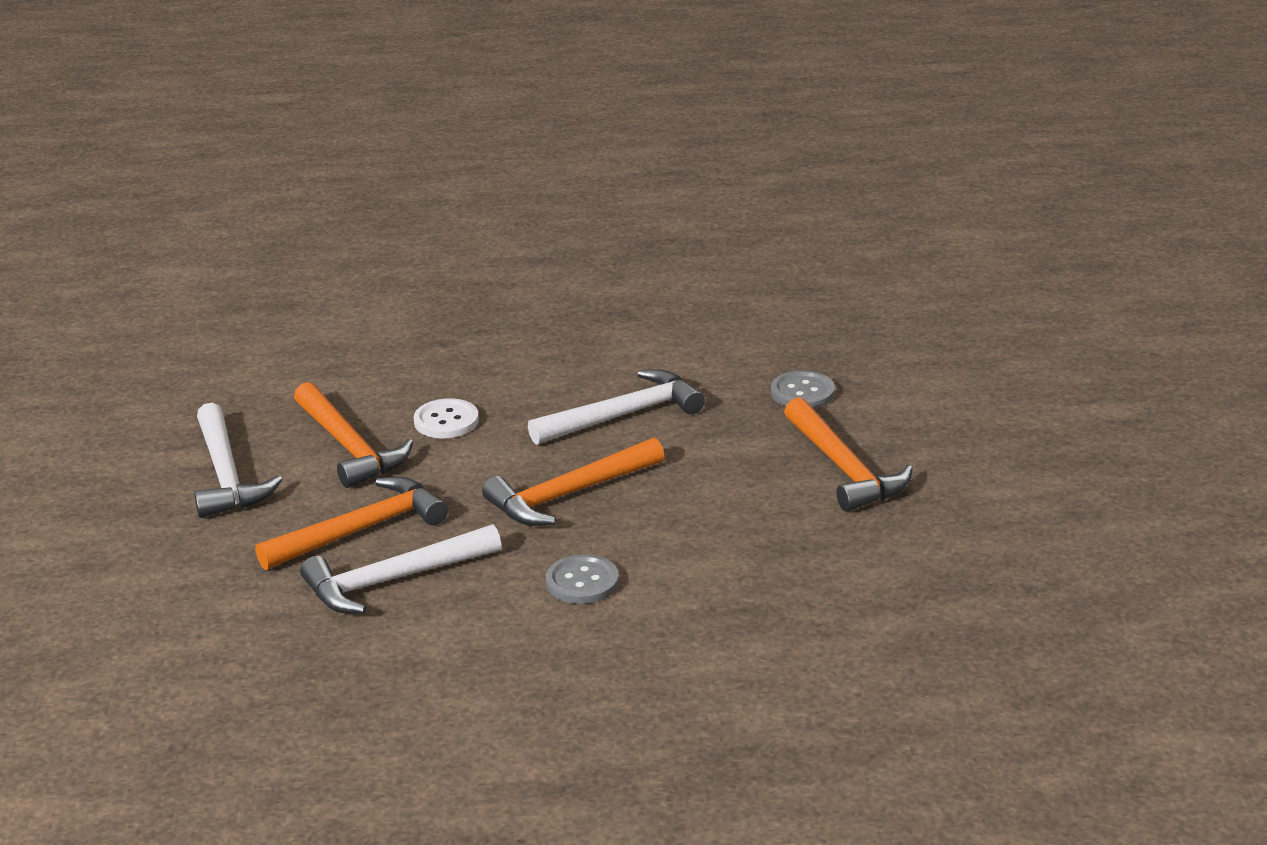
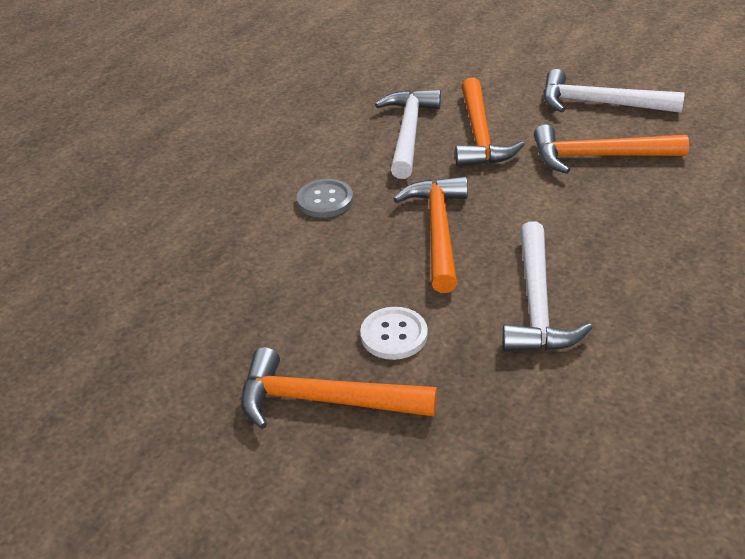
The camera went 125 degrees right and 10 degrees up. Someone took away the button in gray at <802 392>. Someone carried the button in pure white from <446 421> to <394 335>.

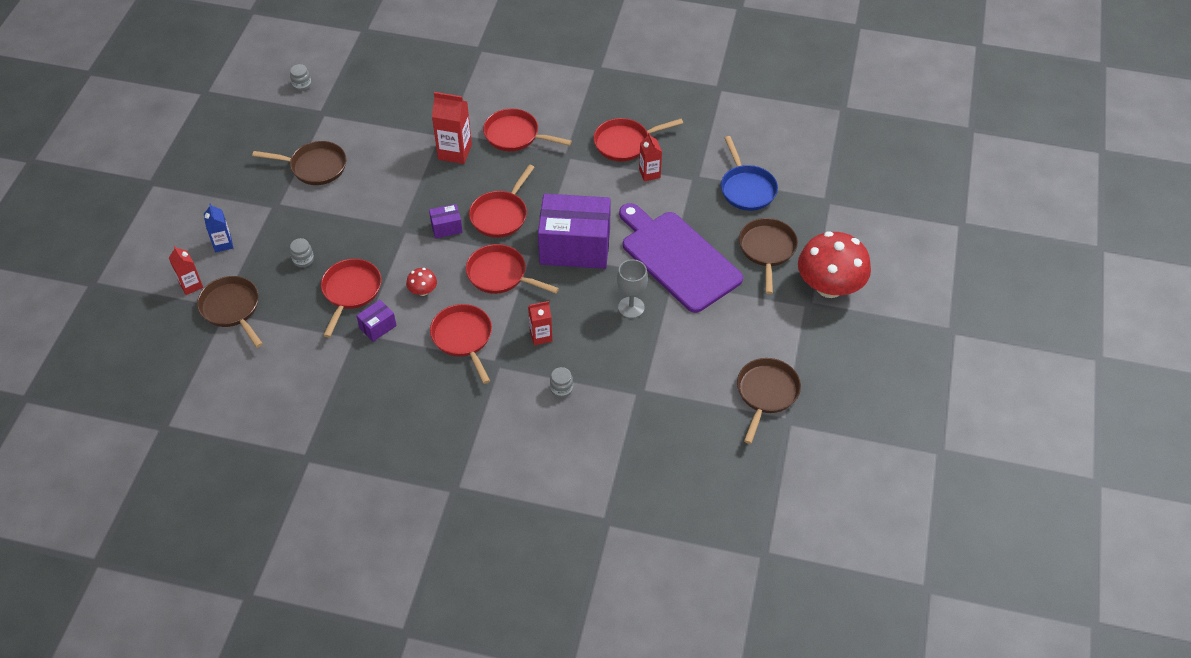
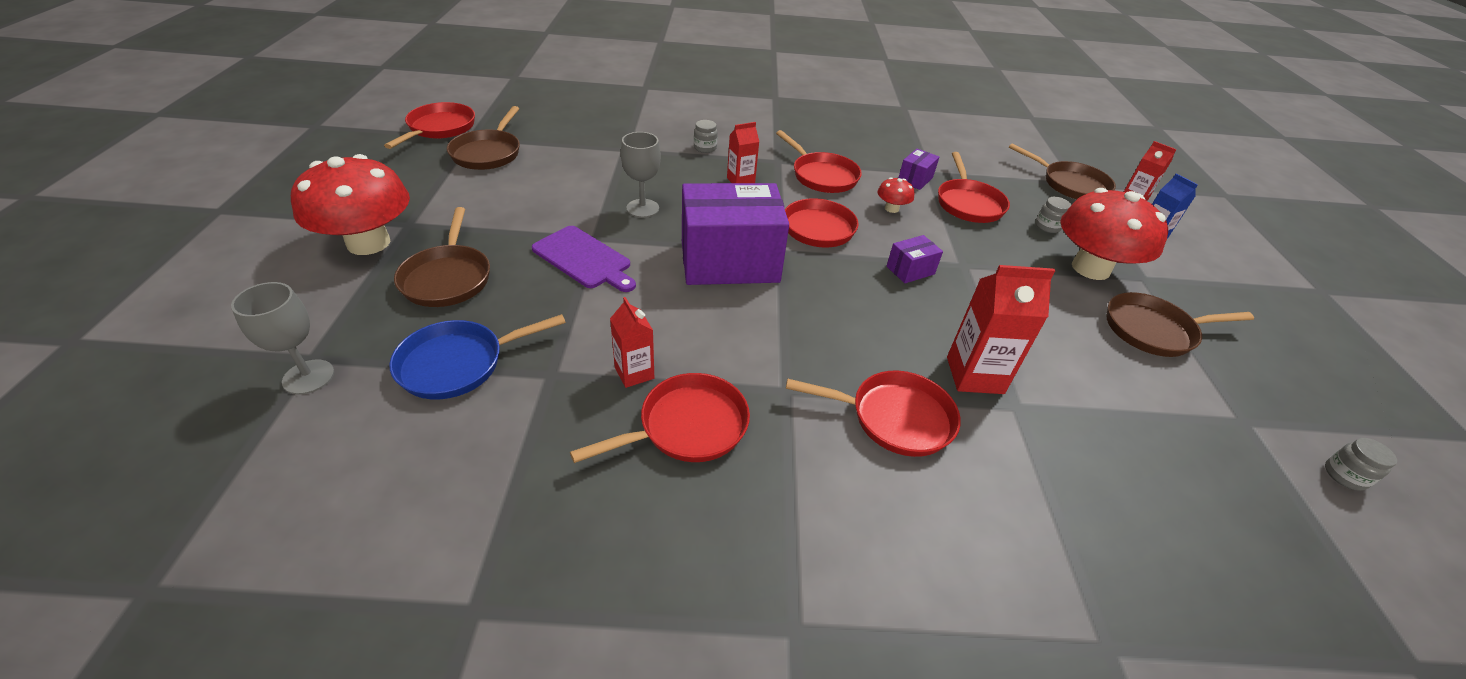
The camera went 165 degrees right and 10 degrees down. Someone put down the wine glass in gray at <308 377>. Someone put down the fungus in red at <1090 268>. Someone carried the skillet in red from <500 215> to <439 128>. Someone rotated the skillet in blue at <746 189> by 90 degrees counterclockwise. Someone scaled the bread board in royal purple at <677 258> by 0.57.

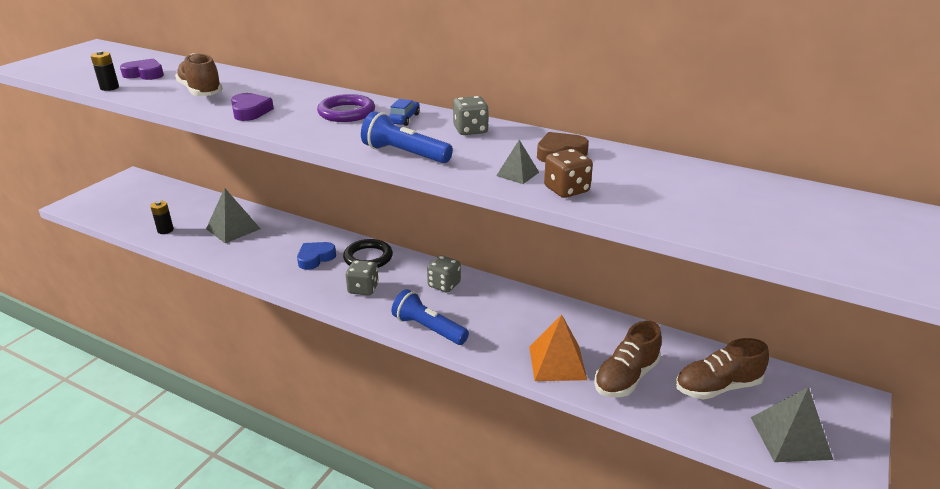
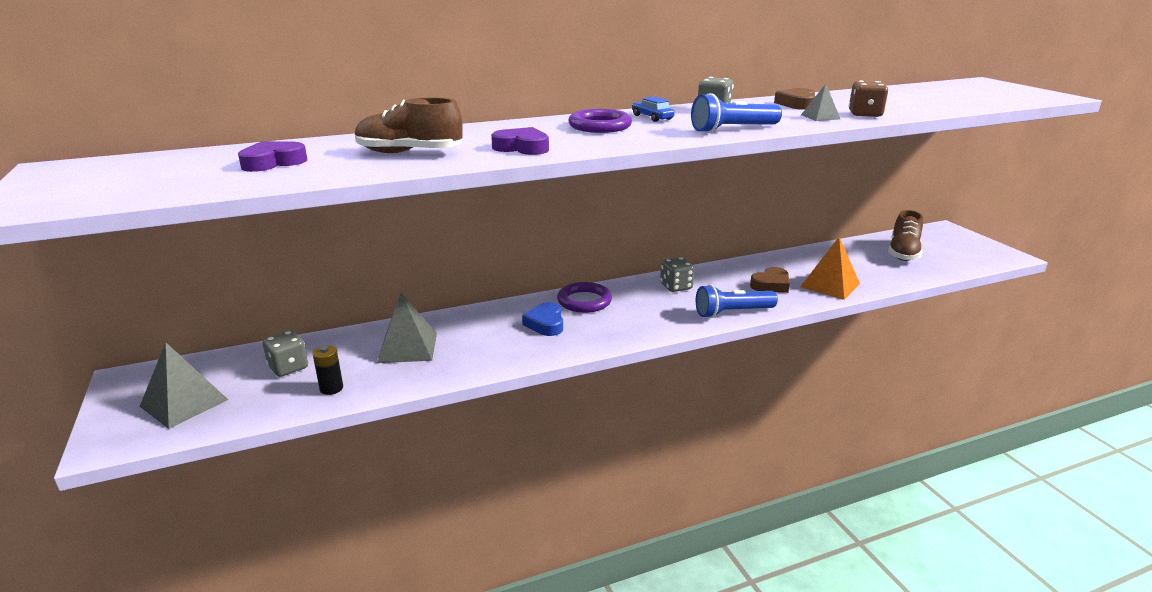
The camera went 50 degrees left and 5 degrees down. Someone took away the AA battery in jet-black at <109 88>. Someone took away the shoe in brown at <626 377>. Someone put down the love heart in brown at <771 285>. Someone carried the dice in gray from <363 289> to <288 367>. Someone carried the pyramid shape in gray from <790 437> to <184 403>. Someone repainted the torus in jet-black at <368 257>, which became the torus in royal purple at <584 301>.

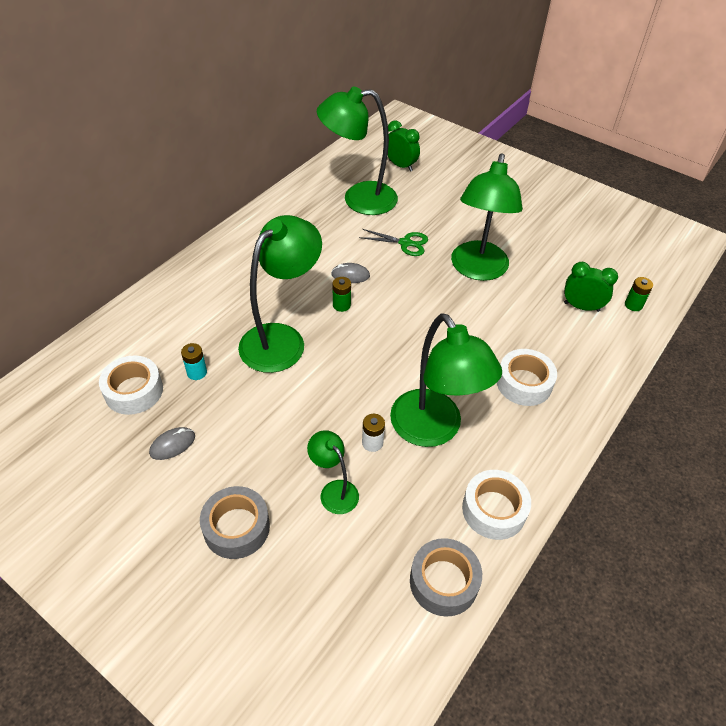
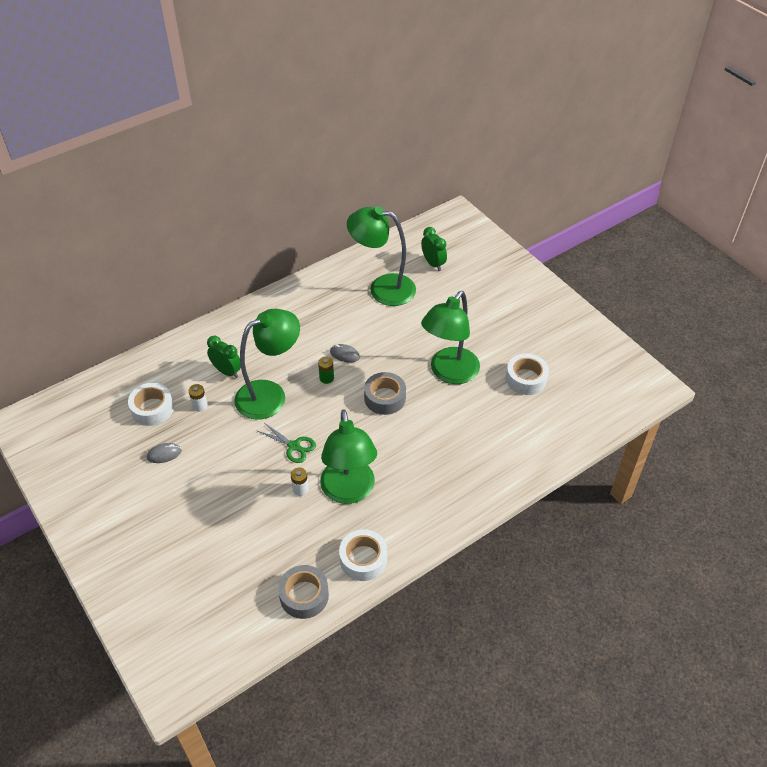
The camera went 20 degrees right and 0 degrees up. Someone took away the desk lamp in emerald at <334 490>. Someone took away the AA battery in emerald at <633 305>. Someone carried the roll of tape in gray from <236 527> to <385 398>. Someone carried the scissors in emerald from <405 243> to <294 446>. Someone carried the roll of tape in pure white from <524 383> to <526 379>. Someone carried the clock in emerald from <581 307> to <227 371>. Someone repainted the AA battery in turquoise at <197 372>, which became the AA battery in pure white at <200 406>.

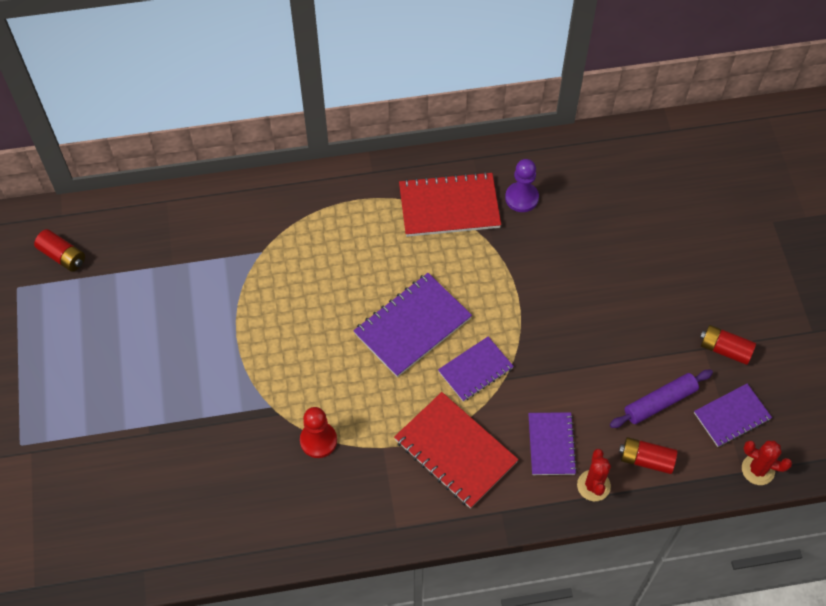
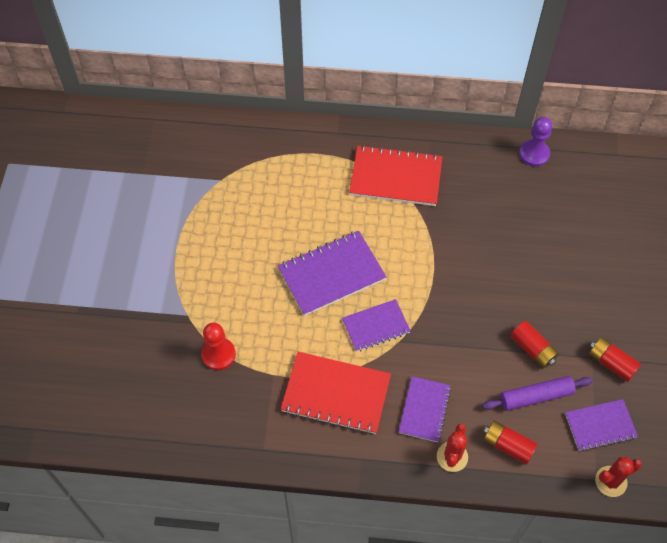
The camera went 15 degrees right and 0 degrees up. Someone carried the AA battery in red from <63 256> to <533 349>. Someone carried the game pawn in royal purple from <521 198> to <534 154>. Someone rotated the exercise book in red at <455 451> by 45 degrees counterclockwise. Someone rotated the prickly plant in red at <758 469> by 60 degrees counterclockwise.

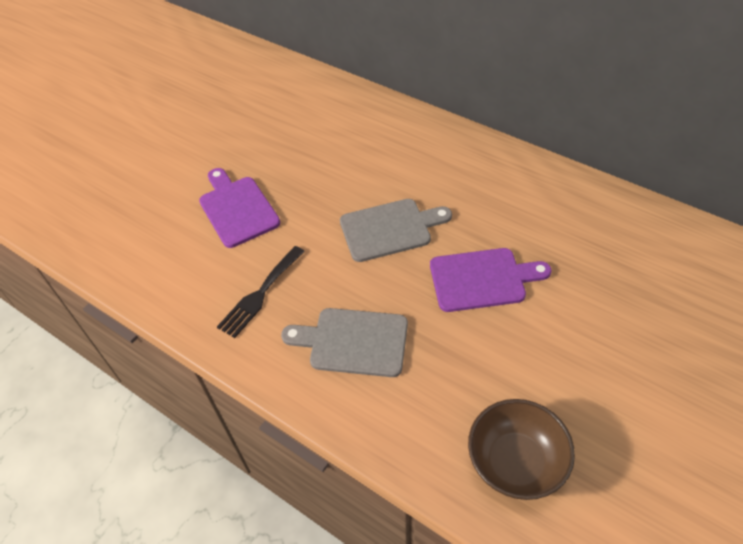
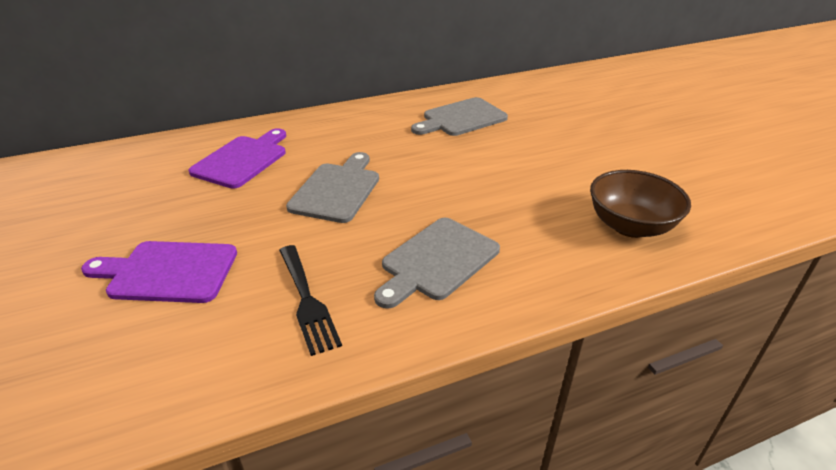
The camera went 60 degrees left and 15 degrees down. Someone put down the bread board in gray at <461 118>. Someone carried the bread board in royal purple from <482 279> to <242 160>.

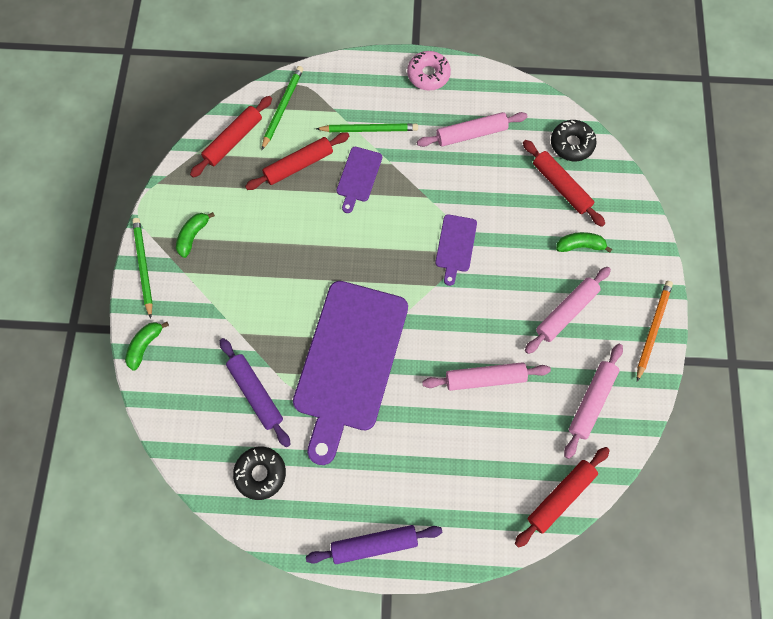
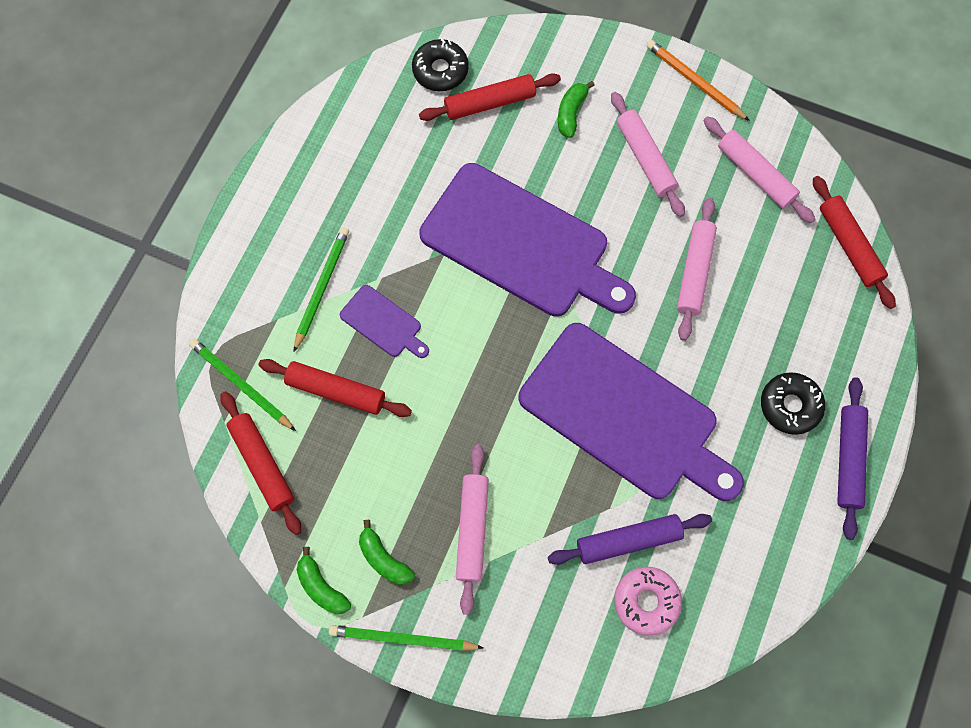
The camera went 70 degrees left and 0 degrees up. Someone carried the banana in emerald from <145 345> to <322 587>. Someone carried the doughnut in jet-black from <261 473> to <790 405>. Someone carried the doughnut in pink from <428 75> to <646 601>. Someone carried the pastry roller in pink from <471 134> to <472 529>. Someone rotated the pastry roller in red at <299 165> by 60 degrees counterclockwise. Someone scaled the bread board in royal purple at <455 246> by 2.33.

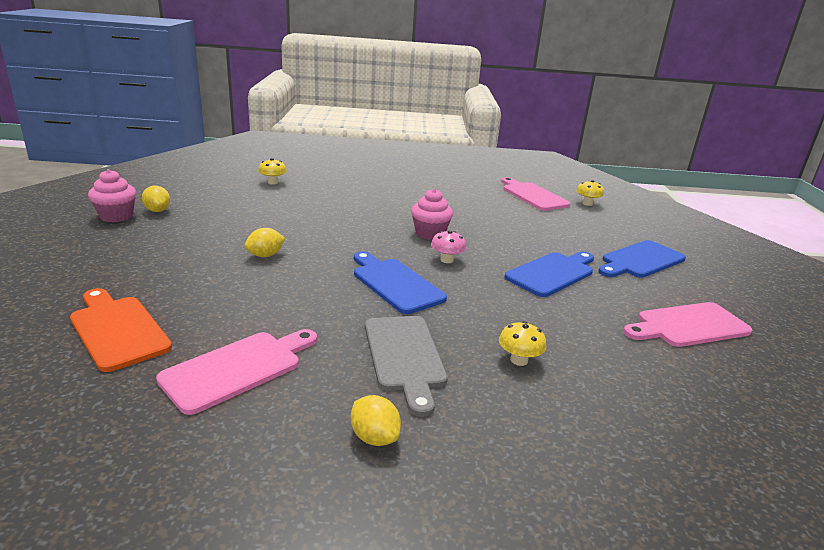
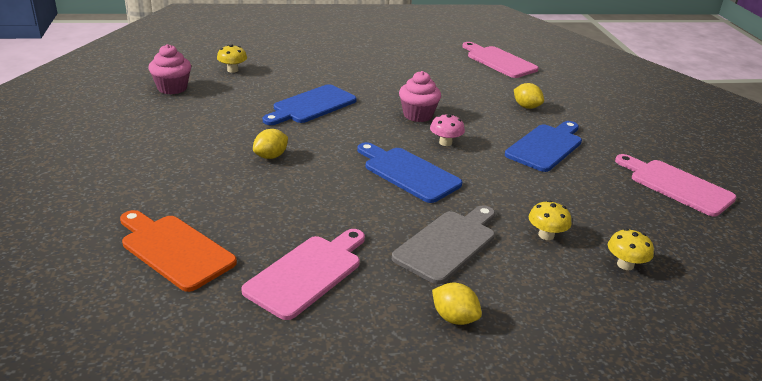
The camera went 10 degrees left and 5 degrees up. Someone carried the fairy cake in pink from <116 216> to <172 88>. Someone carried the lemon in golden from <157 210> to <526 107>. Someone carried the fungus in golden from <587 203> to <625 265>. Someone carried the bread board in blue from <640 260> to <311 106>. Someone rotated the bread board in gray at <404 356> by 120 degrees counterclockwise. Someone rotated the bread board in pink at <688 325> by 75 degrees clockwise.

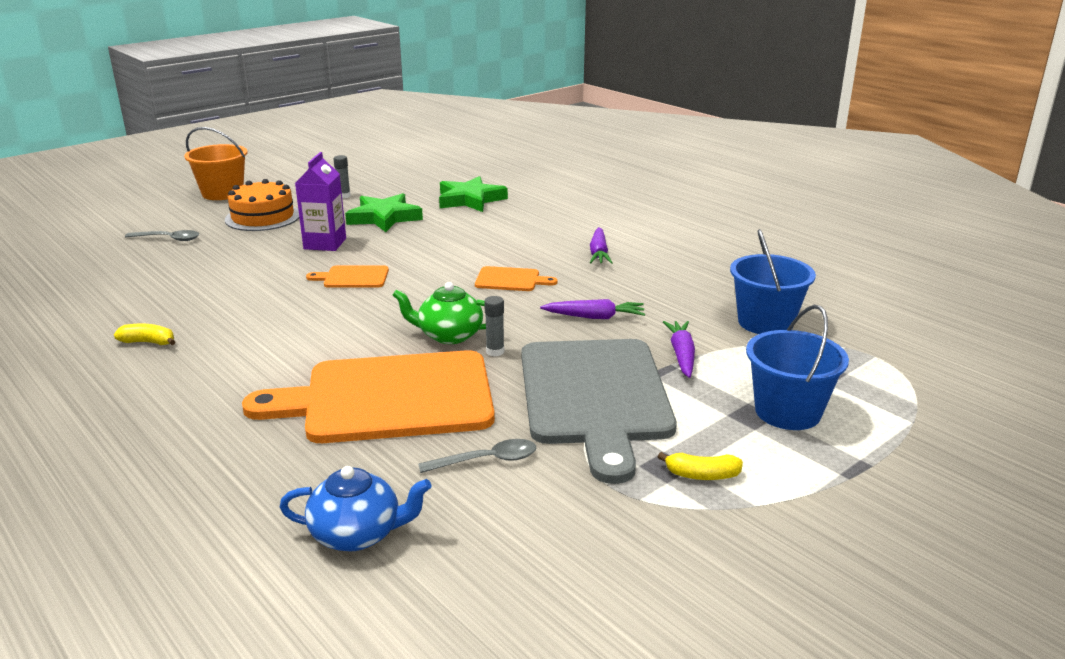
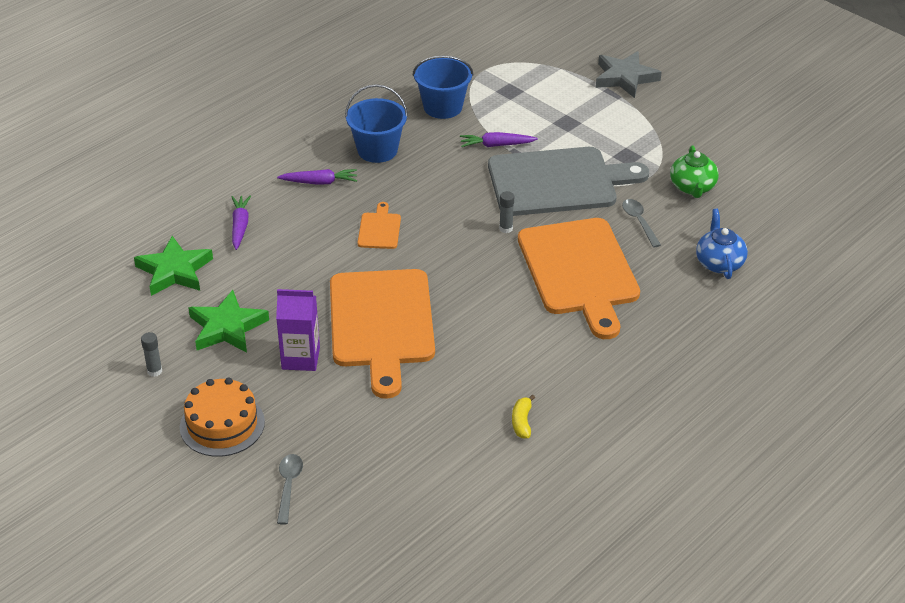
The camera went 95 degrees left and 15 degrees up. Someone took away the bucket in orange at <222 193>. Someone took away the banana in golden at <702 475>. Someone put down the star shape in gray at <625 78>. Someone carried the tea pot in emerald from <449 335> to <692 187>. Someone carried the root vegetable in royal purple from <595 317> to <240 226>. Someone carried the bucket in blue from <787 412> to <377 150>. Someone scaled the bread board in orange at <353 277> by 2.37.

